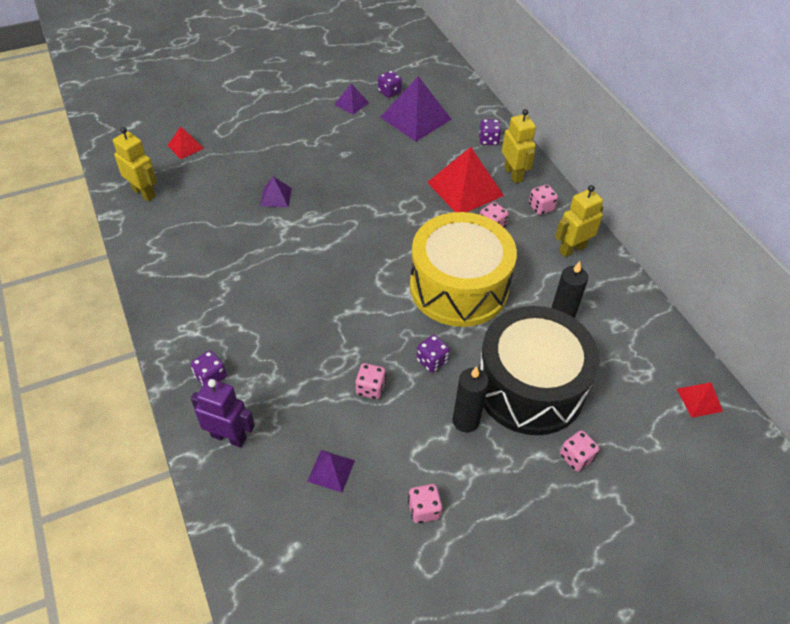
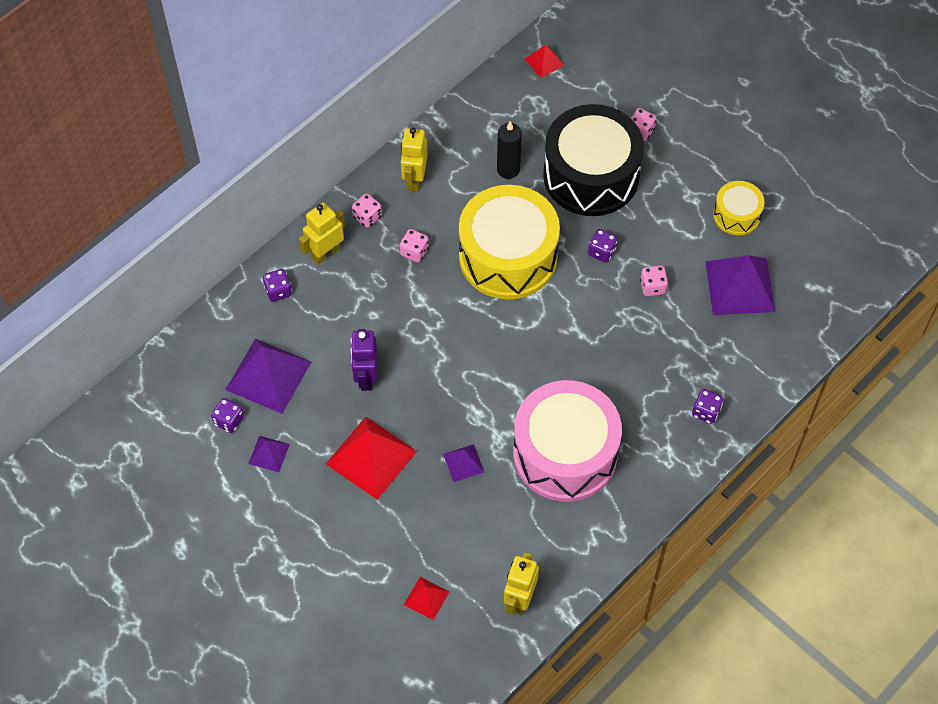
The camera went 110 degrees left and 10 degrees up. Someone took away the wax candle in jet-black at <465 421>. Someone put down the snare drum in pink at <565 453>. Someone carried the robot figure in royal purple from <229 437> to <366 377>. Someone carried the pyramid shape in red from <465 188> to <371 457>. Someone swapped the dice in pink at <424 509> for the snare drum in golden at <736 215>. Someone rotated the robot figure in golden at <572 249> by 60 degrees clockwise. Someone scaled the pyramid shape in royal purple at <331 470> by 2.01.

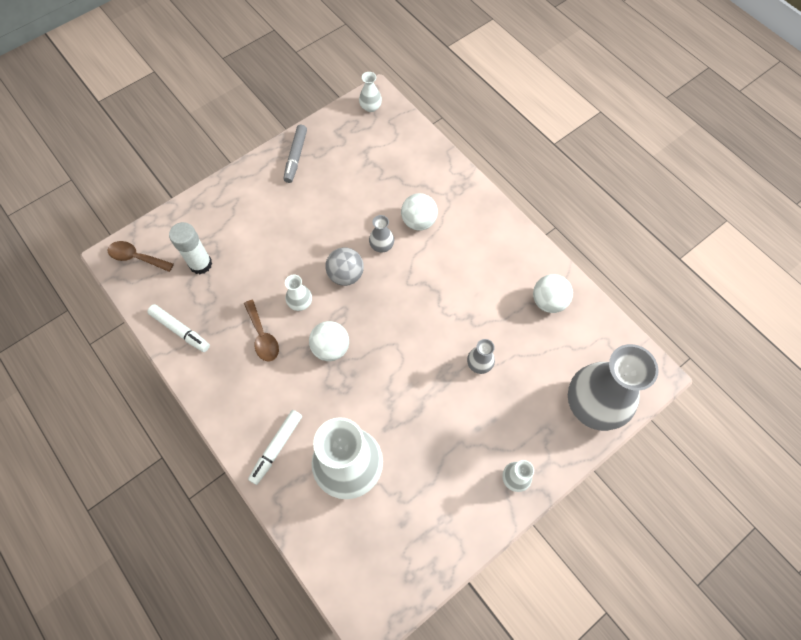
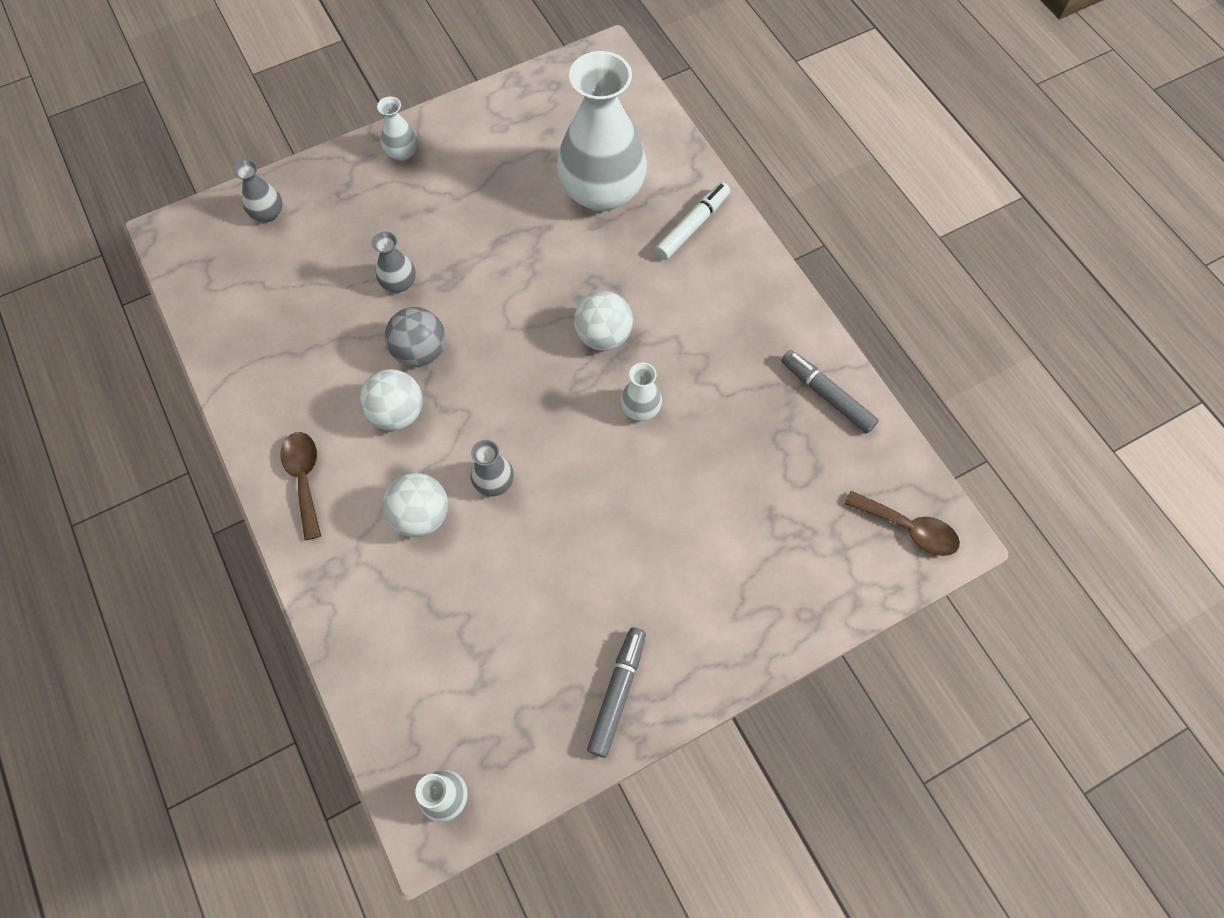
The camera went 170 degrees left and 0 degrees up. Someone took away the glue in pure white at <200 264>. Someone carried the tablespoon in brown from <262 336> to <304 478>. Someone carried the sphere in gray from <346 275> to <420 351>. Someone carried the sphere in pure white from <548 301> to <397 413>. Someone repainted the marker in pure white at <180 330>, which became the marker in gray at <827 395>. Someone scaled the flower vase in gray at <594 404> by 0.43.

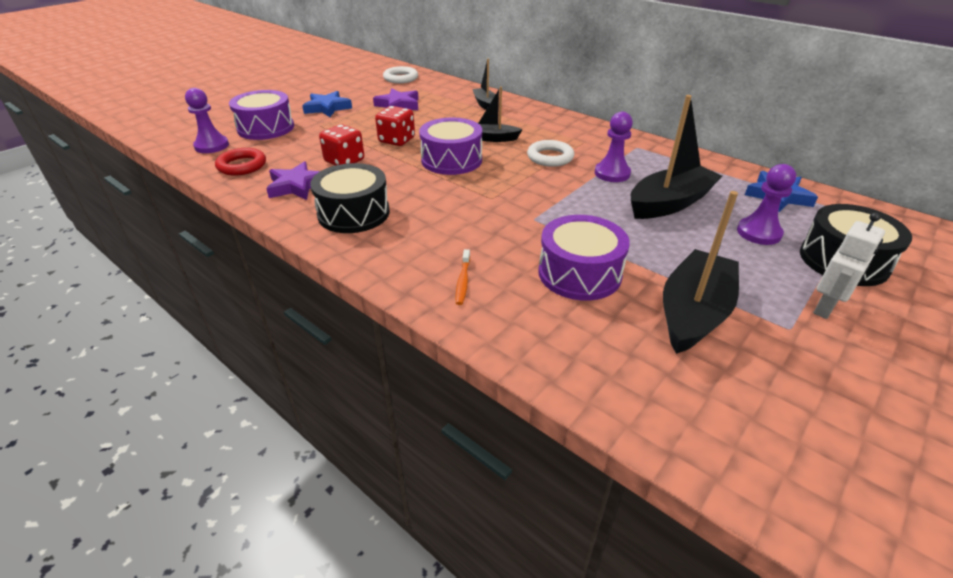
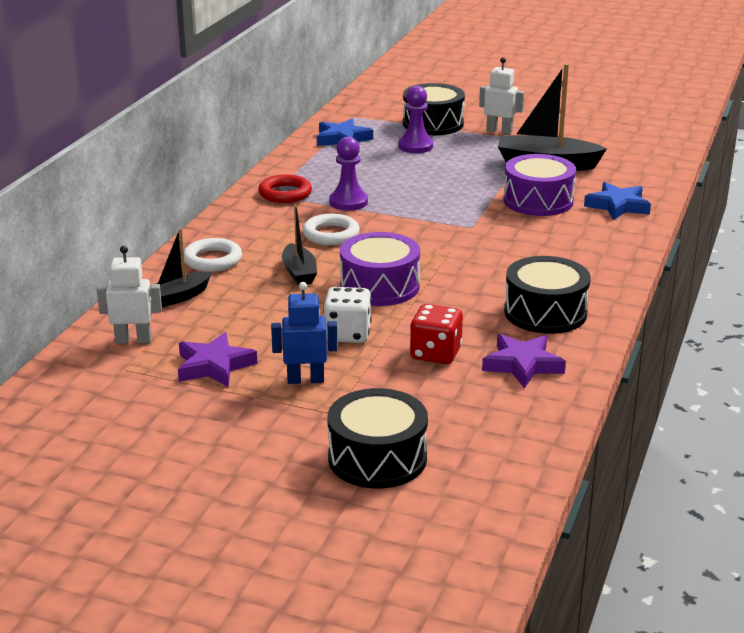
The camera went 110 degrees left and 10 degrees down. Someone took away the game pawn in royal purple at <212 146>. Someone took away the tooth brush in orange at <463 281>. Someone took away the sailboat in jet-black at <669 203>. Someone put down the robot figure in pure white at <133 340>. Someone put down the robot figure in blue at <305 379>. Someone carried the torus in red from <242 166> to <285 193>. Someone carried the star shape in blue from <327 108> to <618 206>. Someone carried the torus in pure white from <400 78> to <212 260>. Someone repainted the snare drum in royal purple at <266 128>, which became the snare drum in jet-black at <377 458>. Someone repainted the dice in red at <397 140>, which became the dice in pure white at <347 334>.

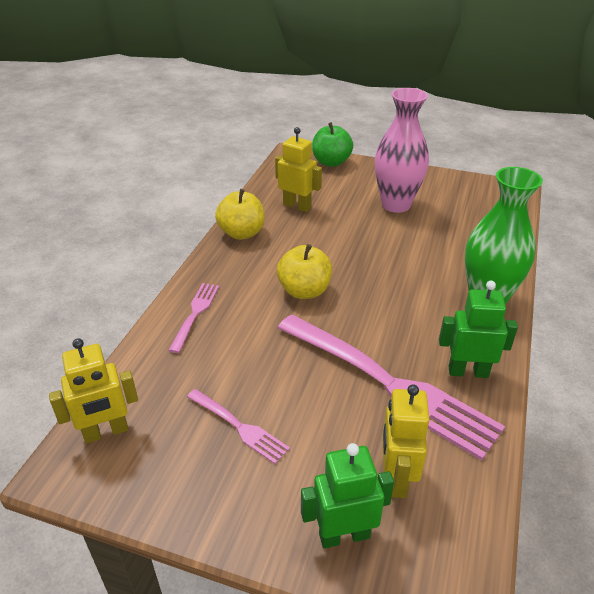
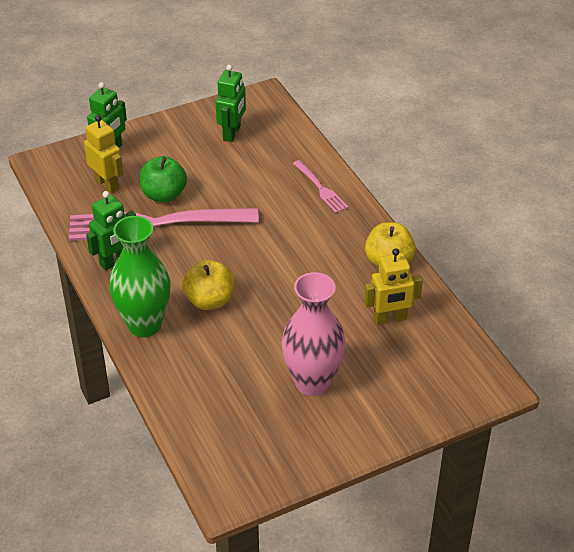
The camera went 135 degrees right and 5 degrees up. Someone took away the robot figure in golden at <106 432>. Someone took away the dinner fork in pink at <238 426>. Someone put down the robot figure in emerald at <232 133>. Someone carried the apple fruit in golden from <304 291> to <209 300>. Someone carried the apple fruit in emerald from <331 162> to <164 195>.

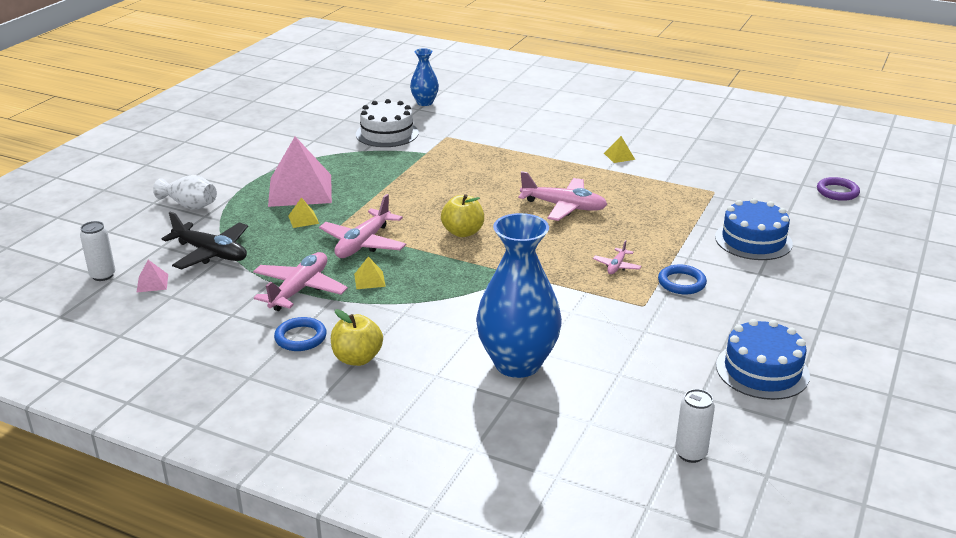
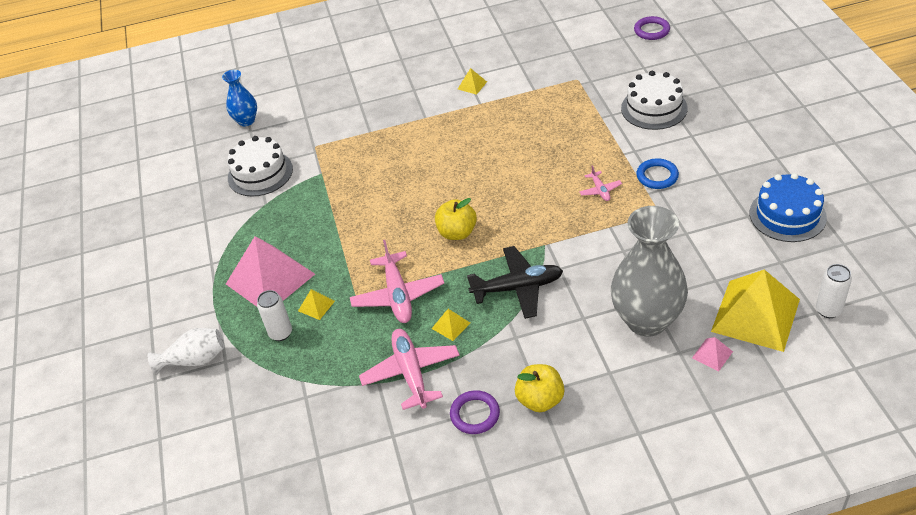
The camera went 35 degrees left and 15 degrees up. Someone took away the aeroplane in pink at <563 207>. Someone put down the pyramid shape in golden at <755 315>. Someone carried the can in pure white from <103 275> to <281 333>. Someone carried the pyramid shape in pink from <152 283> to <712 354>. Someone carried the aeroplane in jet-black from <211 253> to <518 288>. Someone repainted the torus in blue at <300 337>, which became the torus in royal purple at <475 414>. Someone repainted the flower vase in blue at <517 363>, which became the flower vase in gray at <647 320>. Someone repainted the gateau in blue at <753 240>, which became the gateau in pure white at <654 108>.

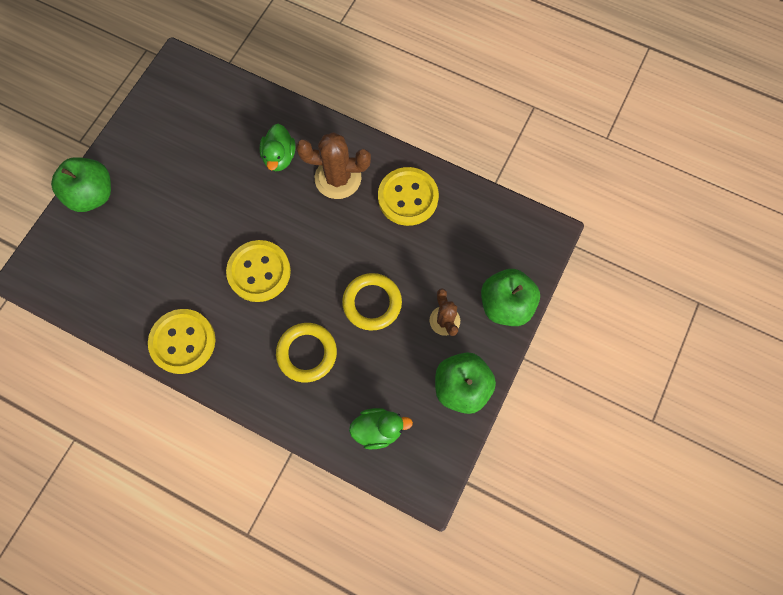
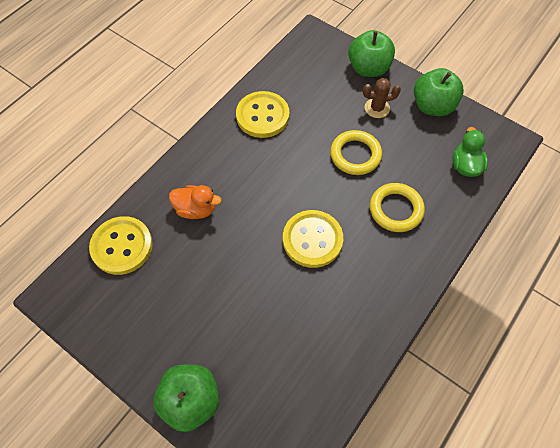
The camera went 80 degrees left and 10 degrees down. Someone took away the prickly plant in brown at <338 178>. Someone carried the button in golden from <183 342> to <122 246>. Someone repainted the rubber duck in emerald at <279 157>, which became the rubber duck in orange at <196 209>.

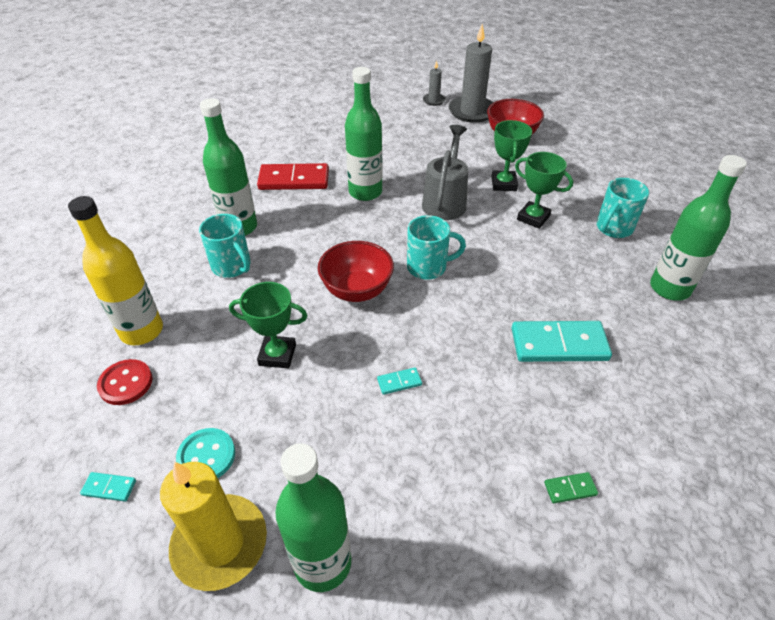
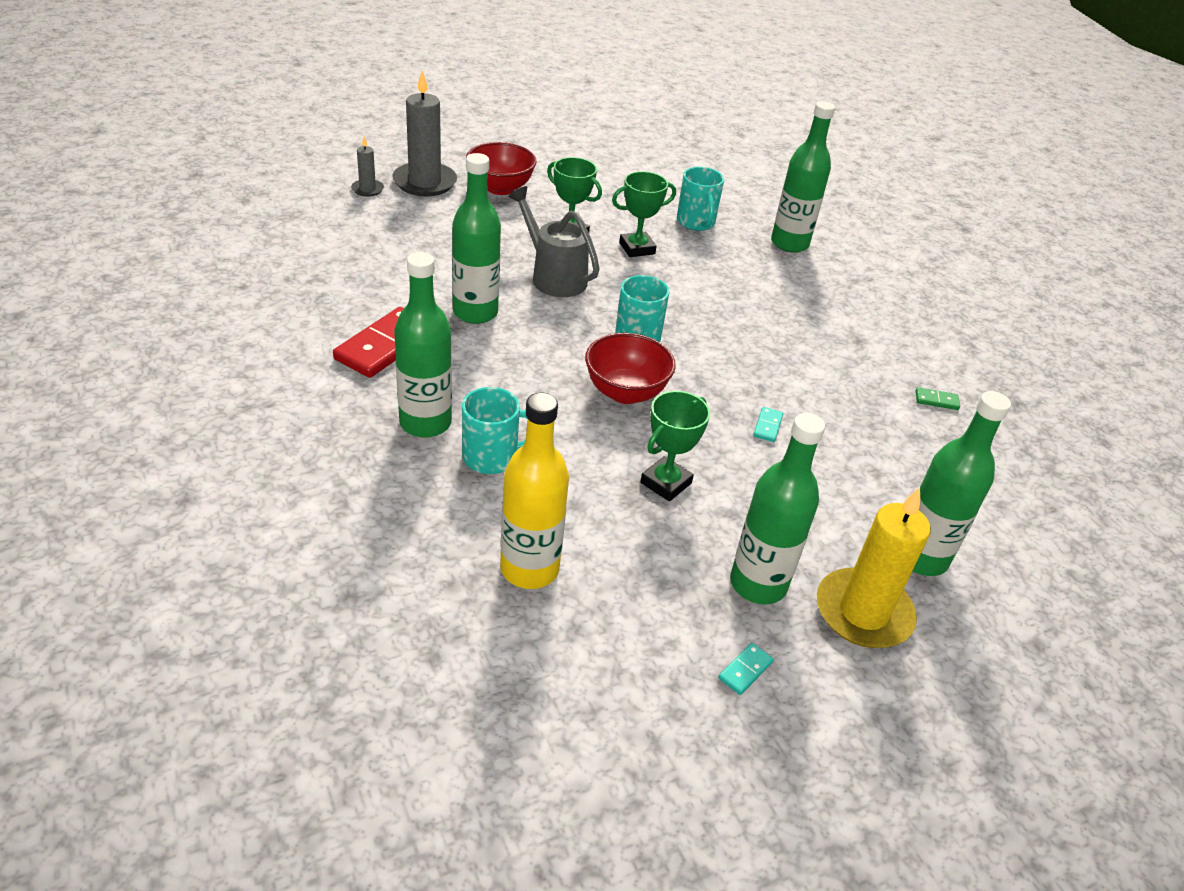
The camera went 60 degrees left and 5 degrees down. Someone took away the button in red at <126 383>. Someone took away the domino in turquoise at <559 344>. Someone swapped the button in turquoise at <206 456> for the bottle in emerald at <758 584>. Someone rotated the domino in emerald at <570 488> by 75 degrees clockwise.

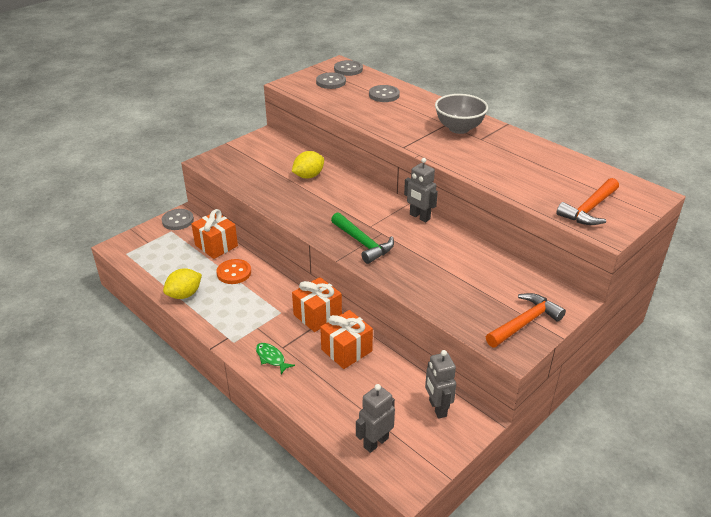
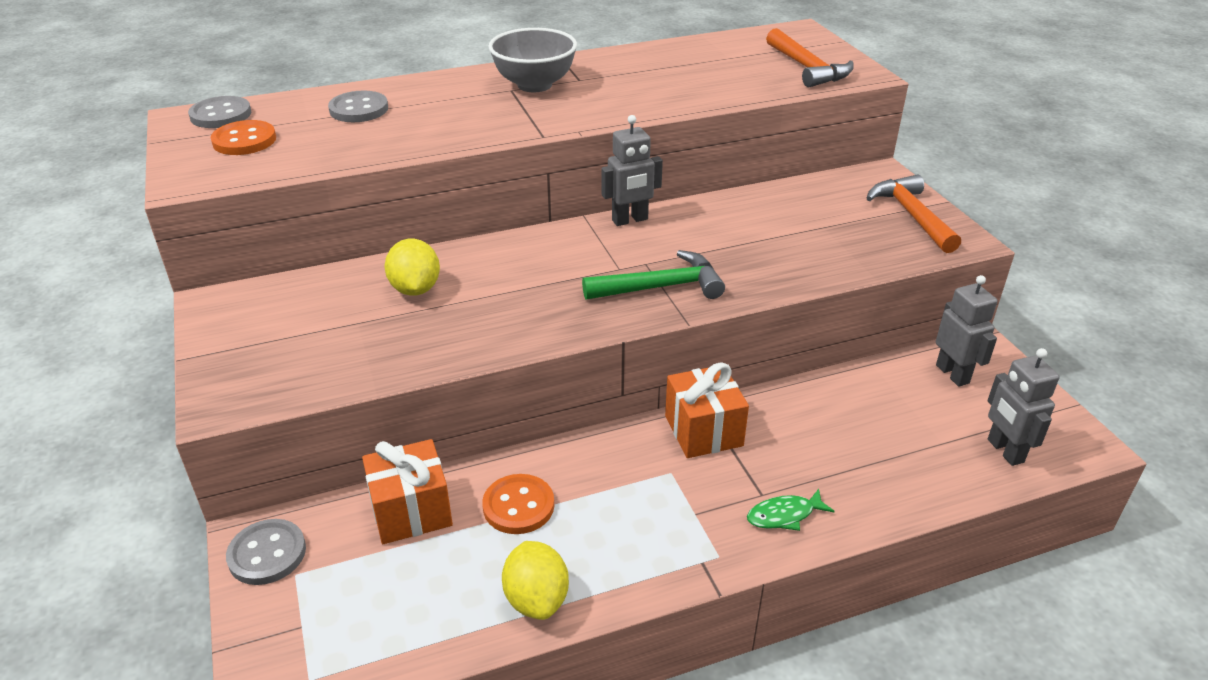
The camera went 65 degrees left and 0 degrees up. Someone took away the gift in orange at <346 350>. Someone repainted the button in gray at <331 82>, which became the button in orange at <244 140>. Someone rotated the robot figure in gray at <437 408> by 120 degrees counterclockwise.

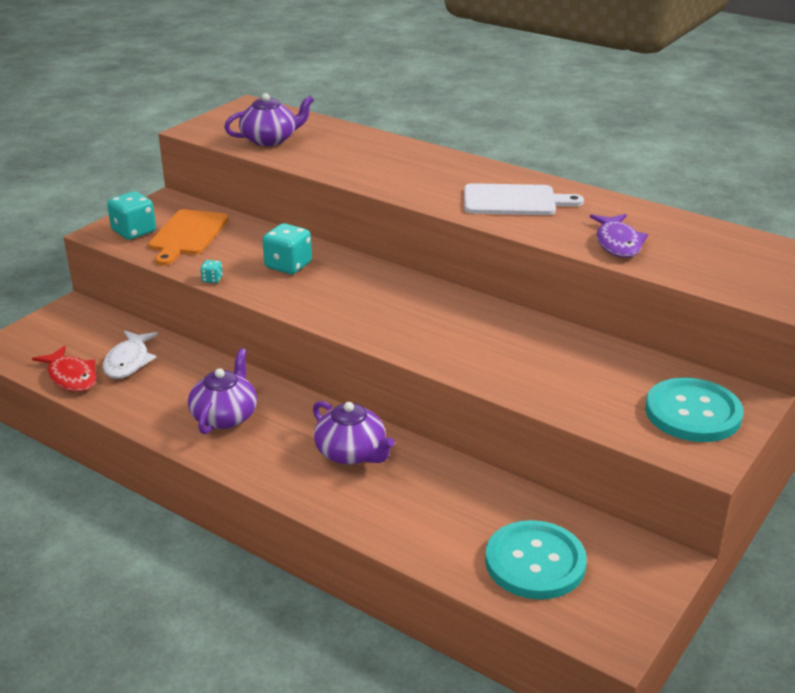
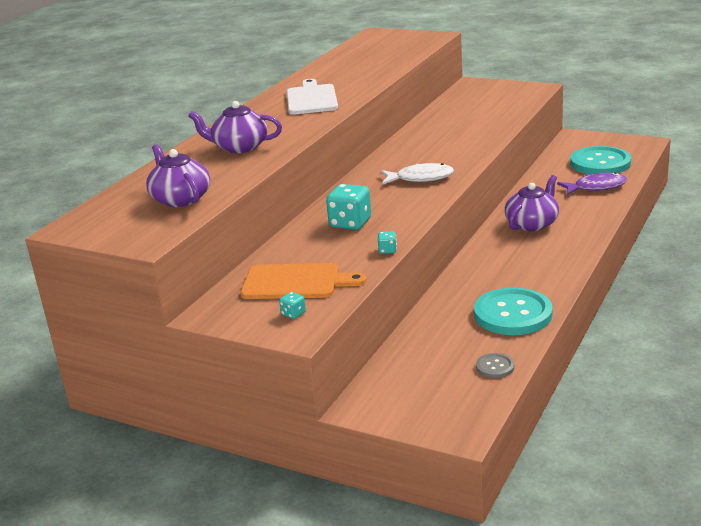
The camera went 95 degrees left and 5 degrees down. Someone carried the fish figure in pure white from <128 361> to <420 178>. Someone carried the tea pot in royal purple from <225 416> to <239 147>. Someone carried the fish figure in royal purple from <618 243> to <596 187>. Someone carried the button in turquoise from <693 413> to <513 314>. Someone swapped the fish figure in red at <71 377> for the button in gray at <495 367>. Someone scaled the dice in turquoise at <134 232> by 0.47.

